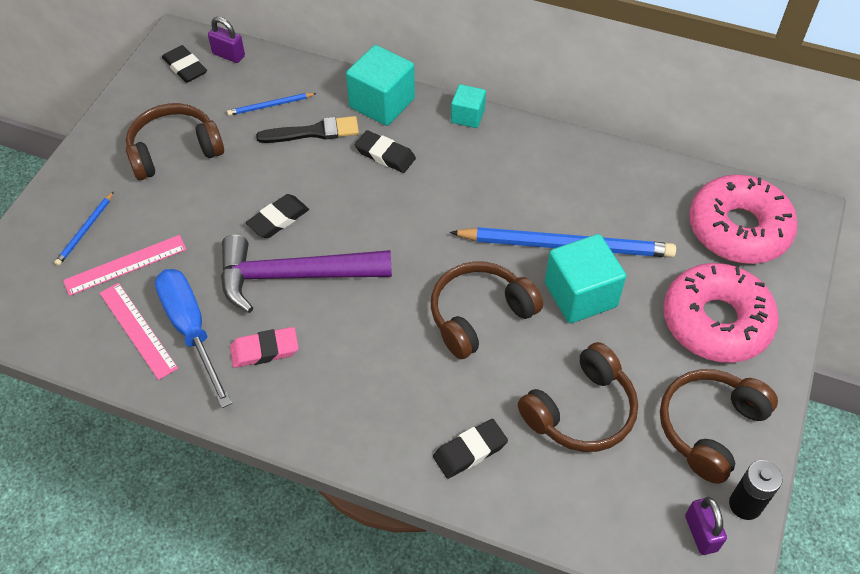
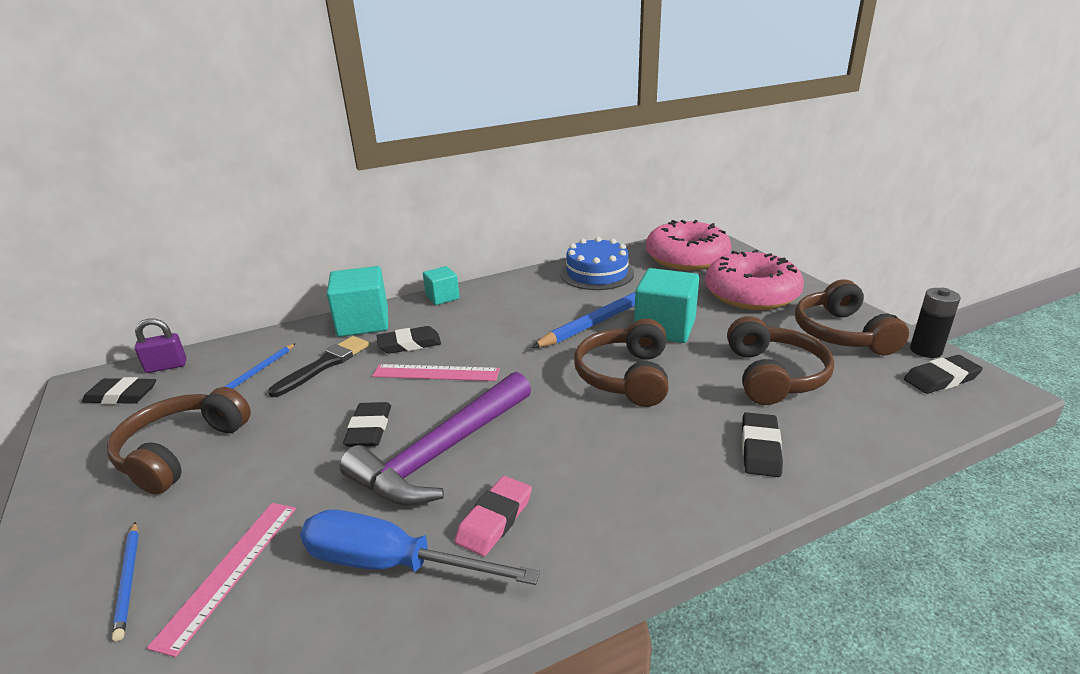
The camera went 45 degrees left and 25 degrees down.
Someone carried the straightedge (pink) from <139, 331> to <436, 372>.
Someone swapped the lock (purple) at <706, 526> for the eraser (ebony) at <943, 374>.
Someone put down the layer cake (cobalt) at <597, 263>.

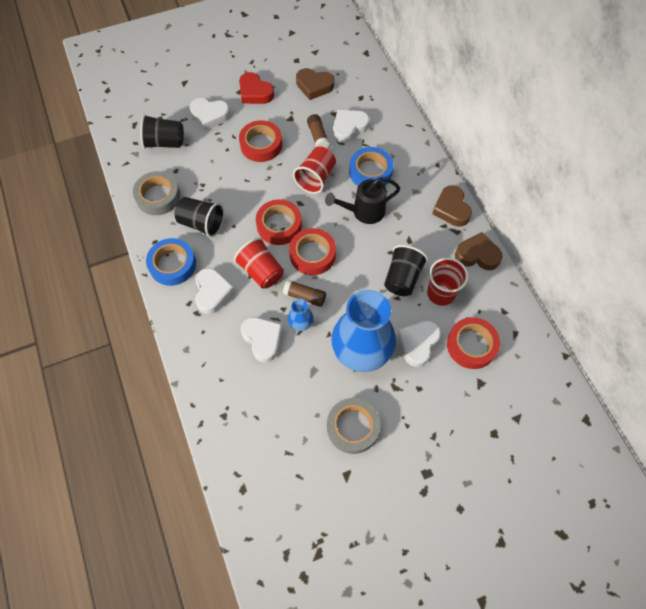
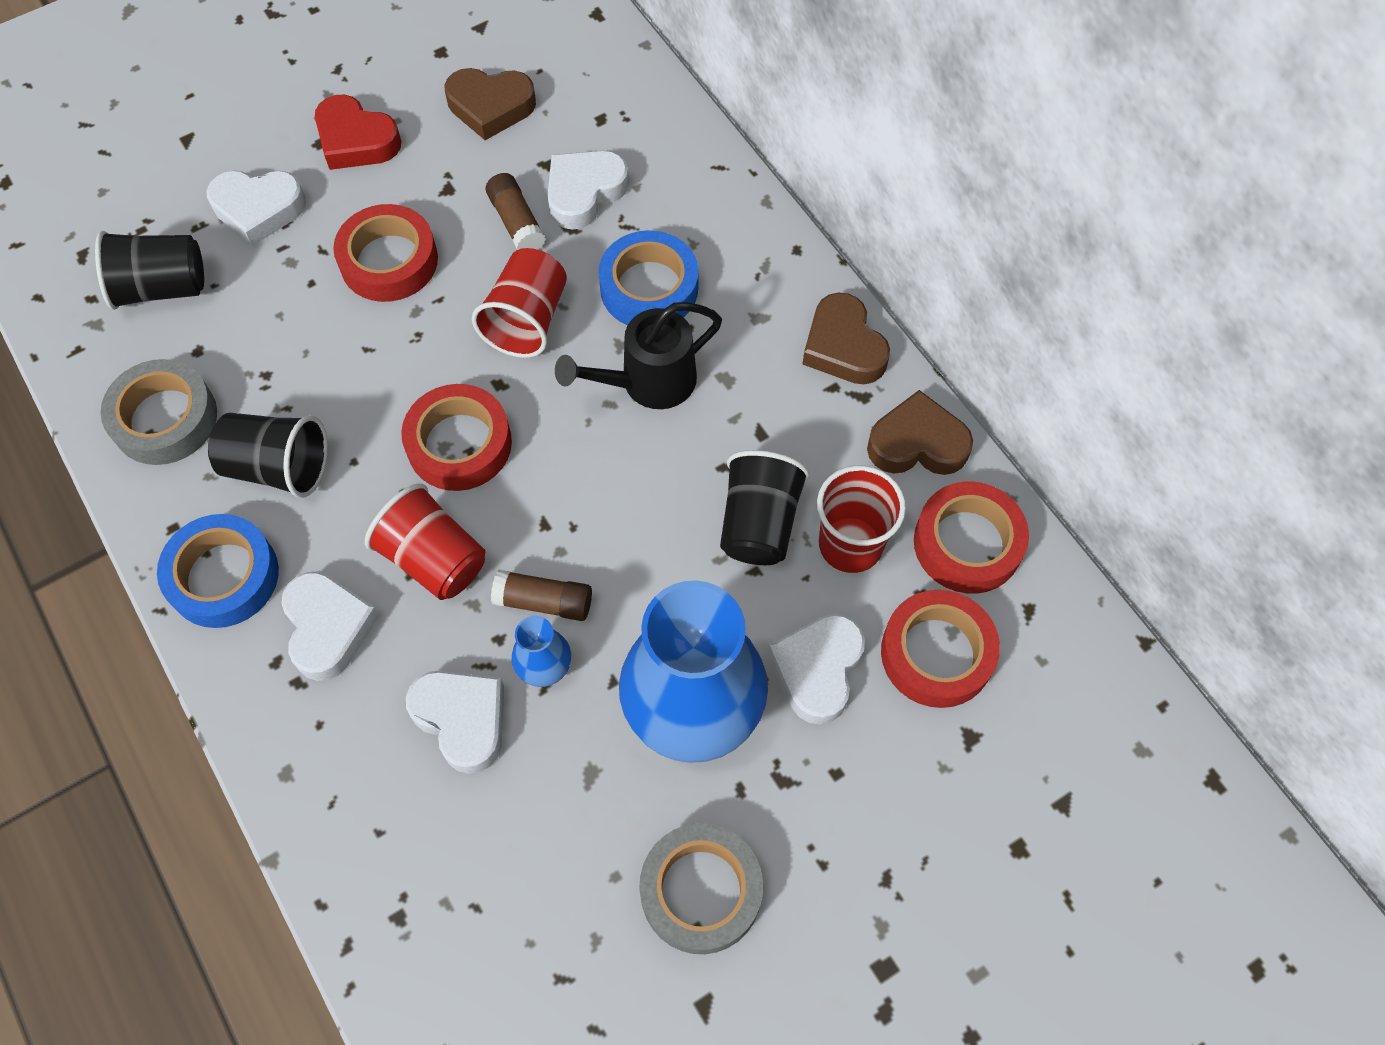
The camera went 10 degrees left and 0 degrees up.
Someone carried the sticky tape (red) from <312, 251> to <971, 538>.

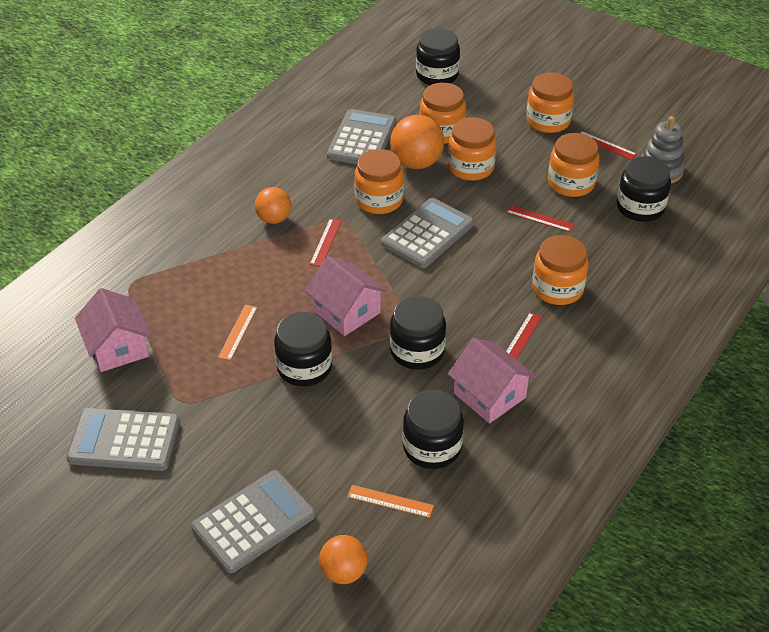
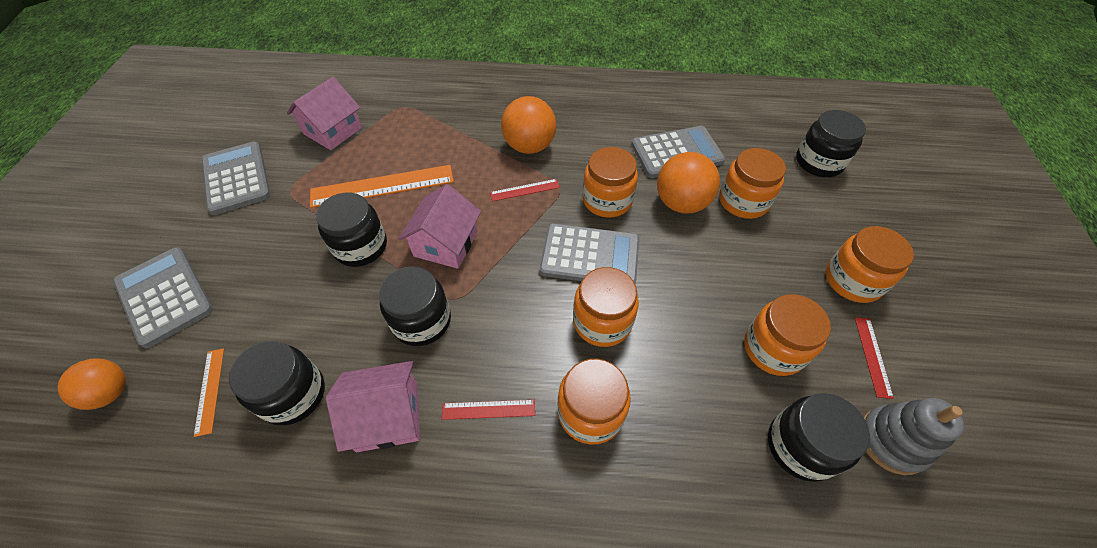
The camera went 60 degrees right and 10 degrees up.
Someone carried the jar (bright orange) from <472, 149> to <606, 307>.
Someone scaled the sphere (bright orange) at <273, 205> by 1.54.
Someone took away the straightedge (red) at <540, 218>.
Someone scaled the straightedge (bright orange) at <237, 333> by 2.03.
Someone rotated the cottage (pink) at <492, 380> by 60 degrees clockwise.
Someone rotated the pocket calculator (grey) at <253, 521> by 150 degrees counterclockwise.

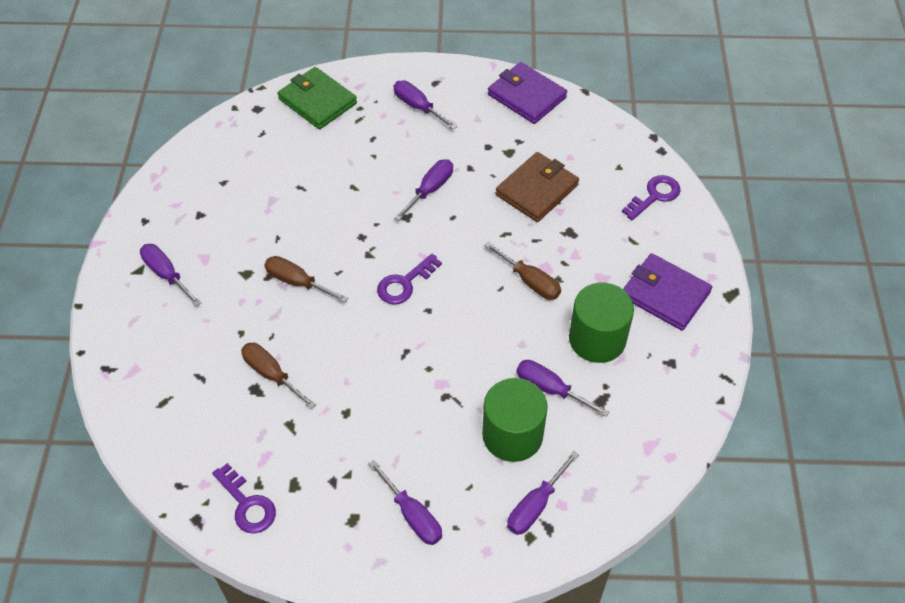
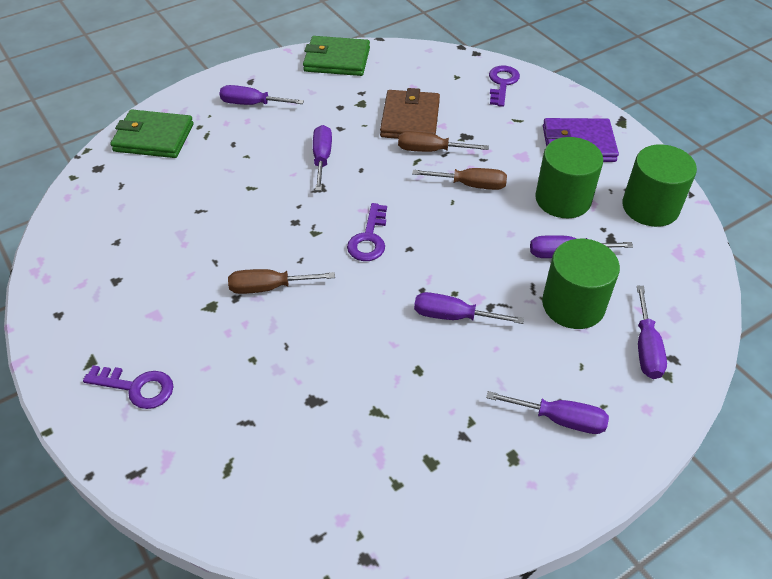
The camera went 35 degrees left and 5 degrees down.
Someone repainted the wallet (purple) at <527, 93>, which became the wallet (emerald) at <336, 56>.
Someone carried the screwdriver (purple) from <170, 275> to <469, 308>.
Someone carried the screwdriver (brown) from <278, 376> to <443, 141>.
Someone carried the door key (purple) from <244, 498> to <128, 387>.
Someone put down the solid cylinder (emerald) at <659, 186>.

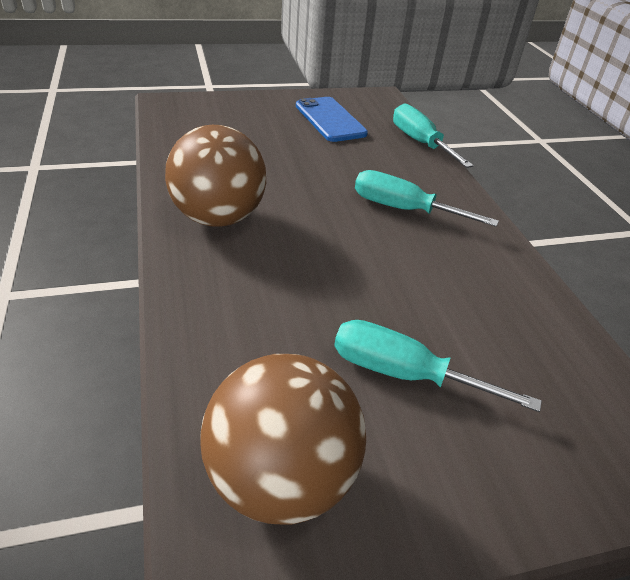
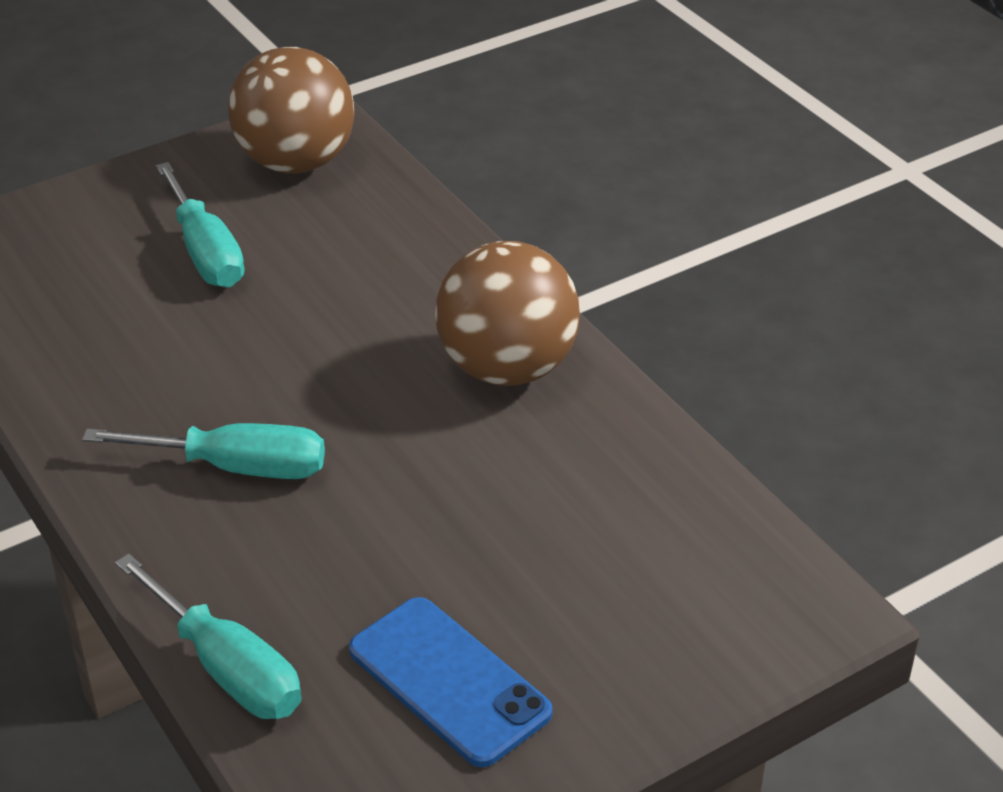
The camera went 165 degrees right and 0 degrees up.
Someone rotated the screwdriver (turquoise) at <438, 366> by 60 degrees clockwise.

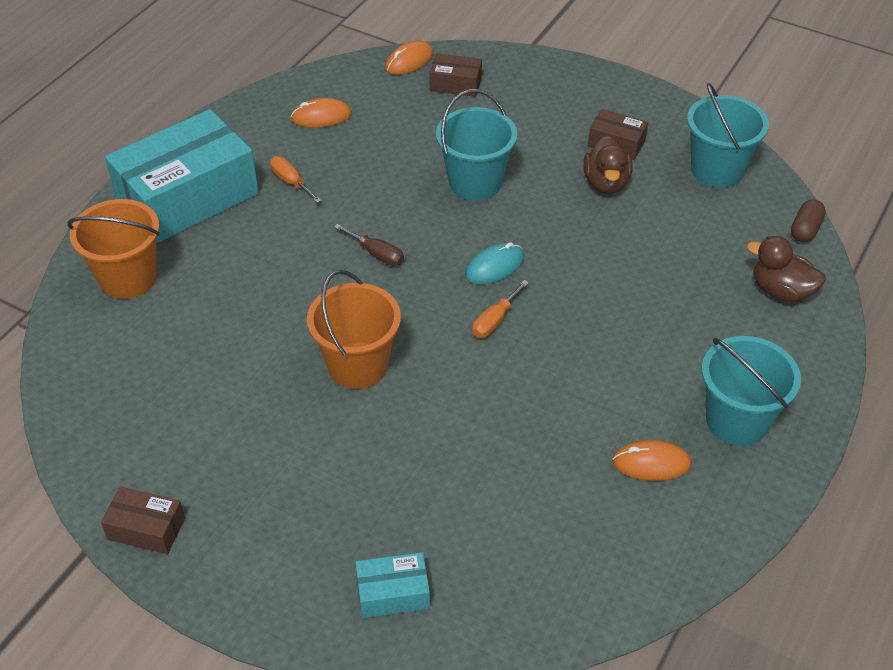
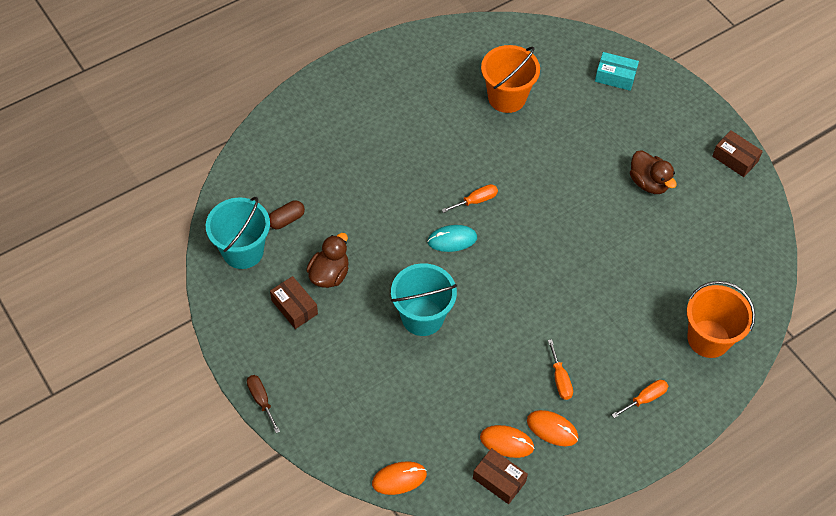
The camera went 155 degrees left and 10 degrees up.
Someone carried the box (brown) from <455, 75> to <500, 476>.
Someone swapped the box (turquoise) at <182, 176> for the screwdriver (bright orange) at <640, 399>.
Someone carried the pill (brown) from <808, 220> to <287, 214>.
Someone carried the screwdriver (brown) from <369, 245> to <263, 404>.
Someone carried the duck (brown) from <786, 269> to <653, 172>.
Someone carried the pail (bright orange) from <354, 329> to <510, 79>.
Someone took away the pail (turquoise) at <751, 391>.
Someone carried the computer mouse (bright orange) from <652, 460> to <552, 428>.

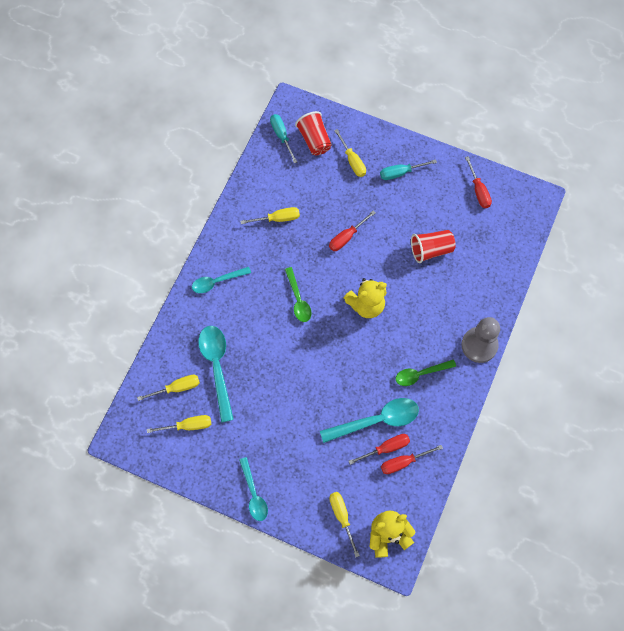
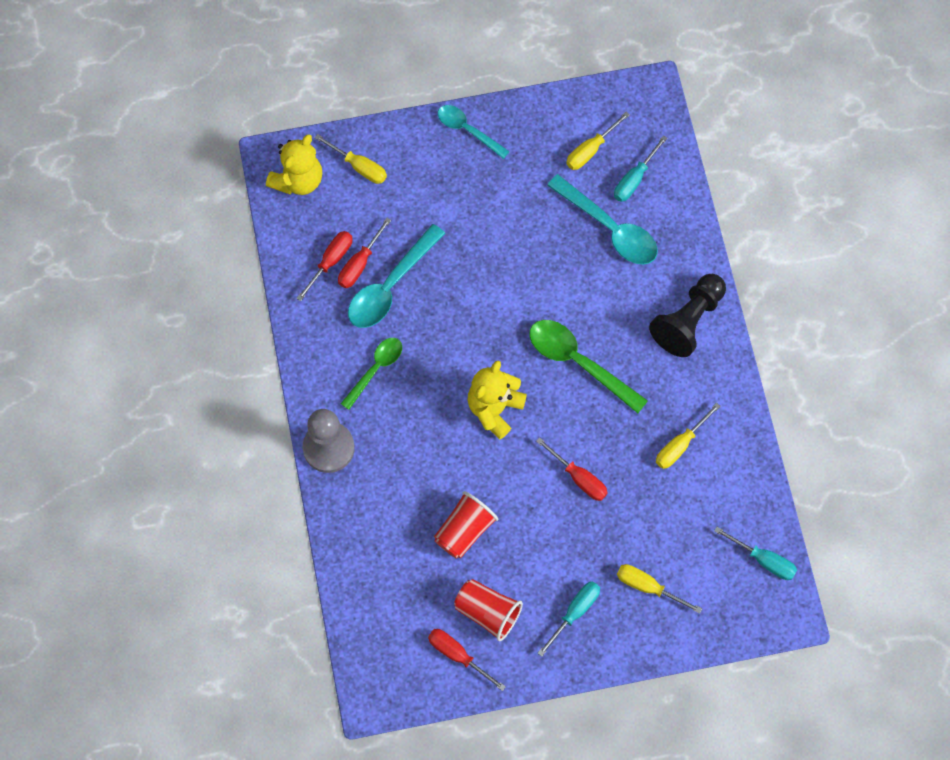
The camera went 145 degrees right and 0 degrees up.
Someone carried the beaker (red) from <313, 133> to <488, 610>.
Someone rotated the screwdriver (red) at <352, 231> by 120 degrees clockwise.
Someone swapped the spoon (turquoise) at <221, 280> for the game pawn (ebony) at <687, 315>.
Someone scaled the spoon (emerald) at <298, 294> by 1.57.
Someone repainted the screwdriver (yellow) at <168, 388>, which became the screwdriver (turquoise) at <641, 168>.

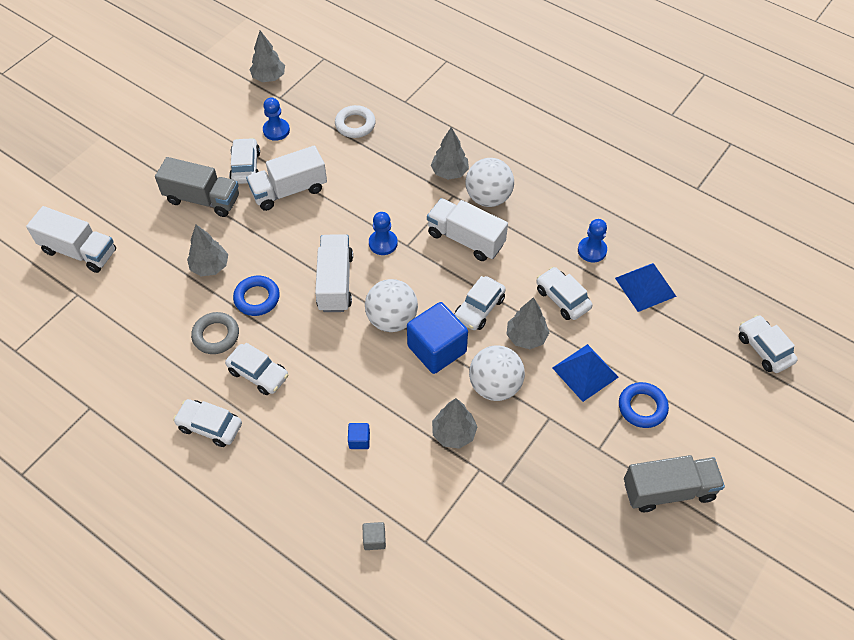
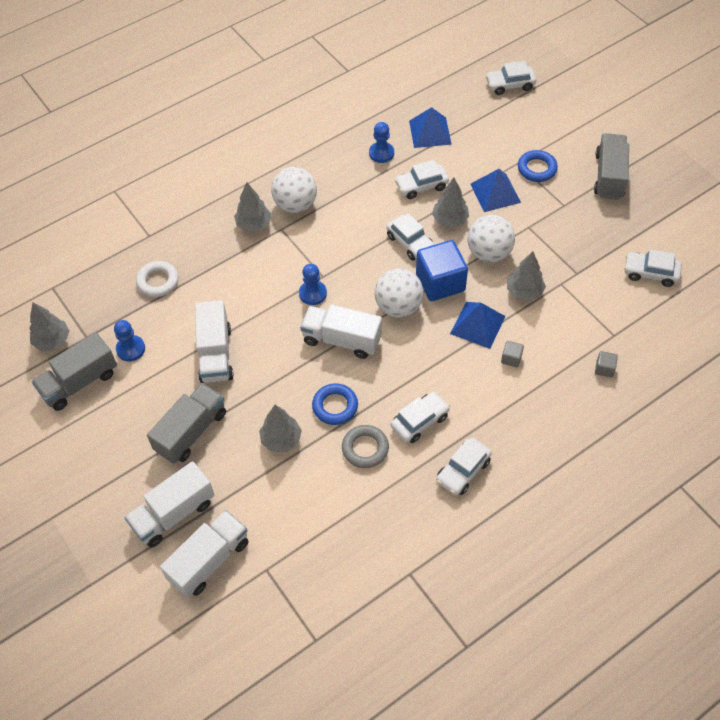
The camera went 70 degrees left and 0 degrees up.
Someone carried the automobile (white) from <244, 161> to <653, 268>.
Someone carried the toy truck (white) from <467, 229> to <169, 504>.
Someone repainted the cube (cobalt) at <359, 436>, which became the cube (grey) at <512, 354>.
Someone put down the pyramid shape (cobalt) at <478, 325>.
Someone put down the toy truck (grey) at <74, 371>.

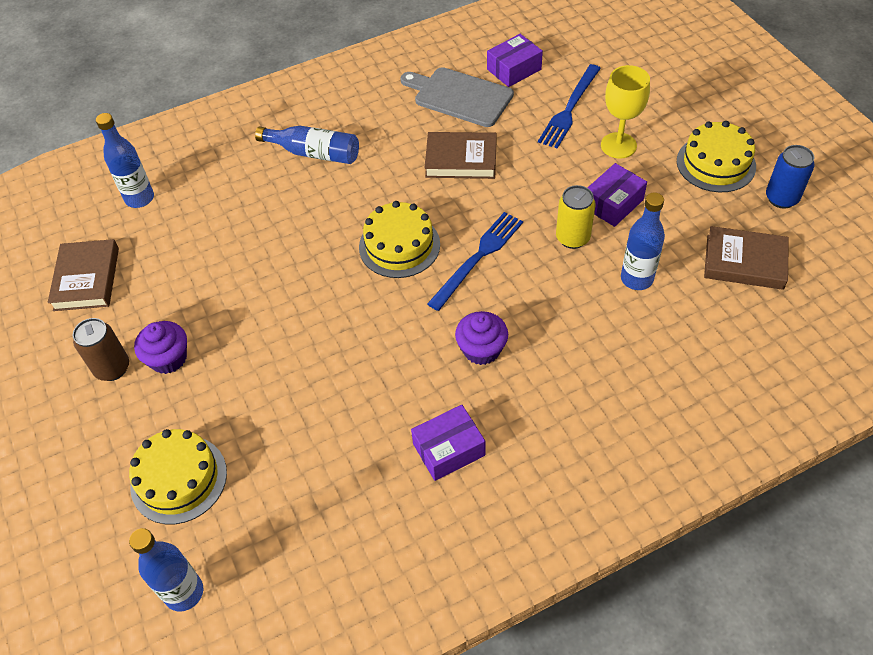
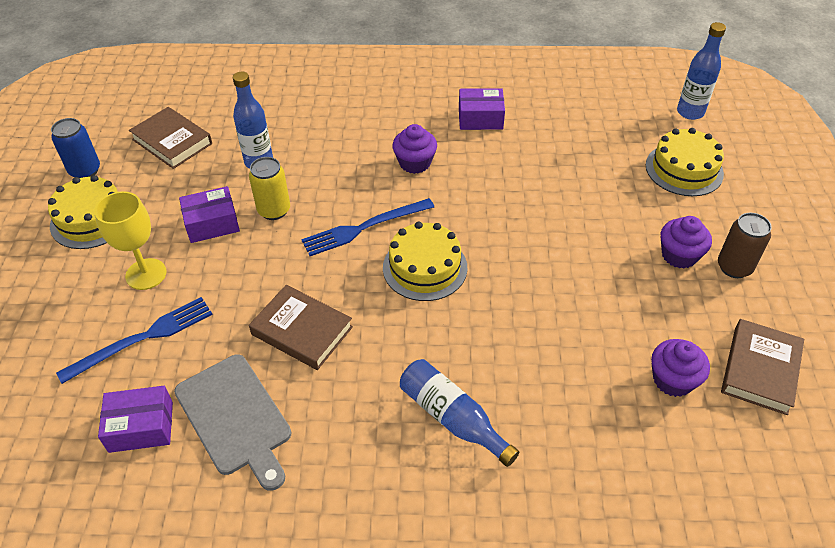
The camera went 155 degrees left and 5 degrees down.
Someone took away the bottle (cobalt) at <125, 160>.
Someone put down the muffin (purple) at <680, 368>.

